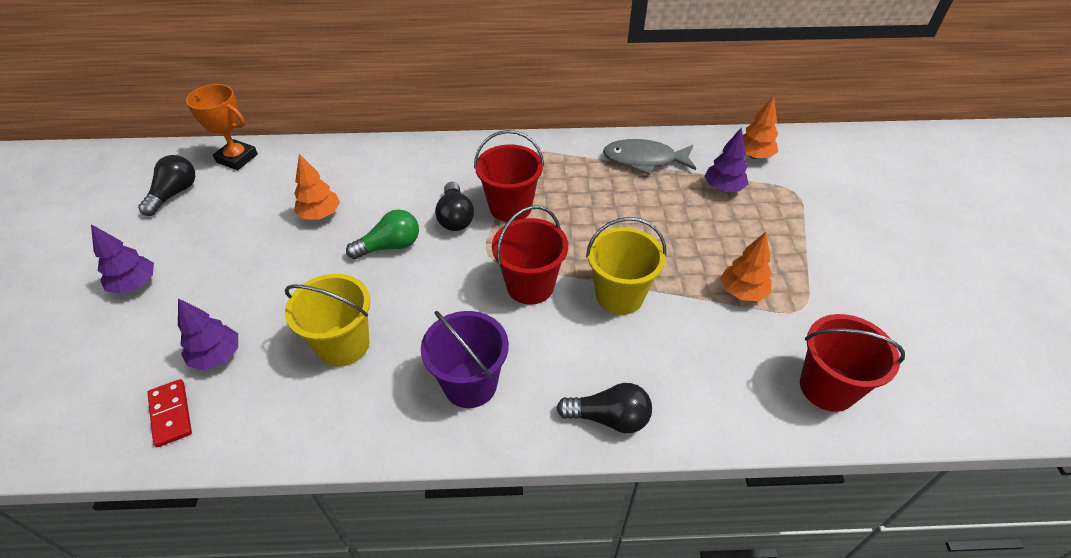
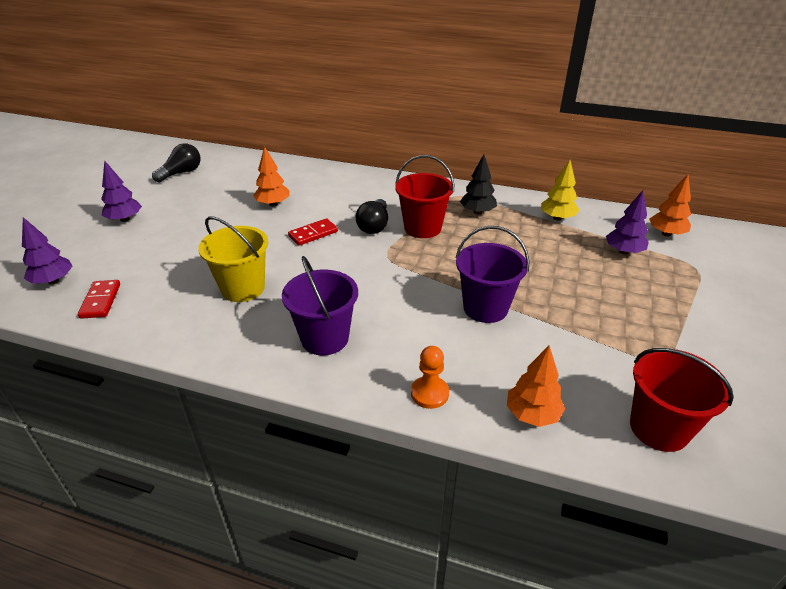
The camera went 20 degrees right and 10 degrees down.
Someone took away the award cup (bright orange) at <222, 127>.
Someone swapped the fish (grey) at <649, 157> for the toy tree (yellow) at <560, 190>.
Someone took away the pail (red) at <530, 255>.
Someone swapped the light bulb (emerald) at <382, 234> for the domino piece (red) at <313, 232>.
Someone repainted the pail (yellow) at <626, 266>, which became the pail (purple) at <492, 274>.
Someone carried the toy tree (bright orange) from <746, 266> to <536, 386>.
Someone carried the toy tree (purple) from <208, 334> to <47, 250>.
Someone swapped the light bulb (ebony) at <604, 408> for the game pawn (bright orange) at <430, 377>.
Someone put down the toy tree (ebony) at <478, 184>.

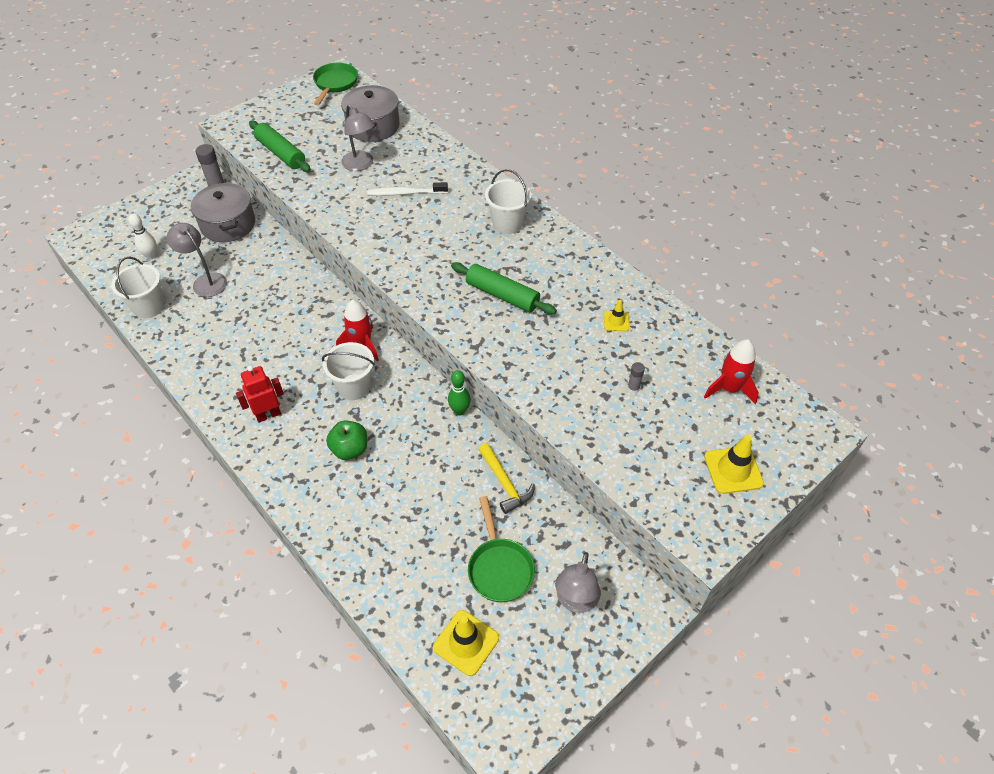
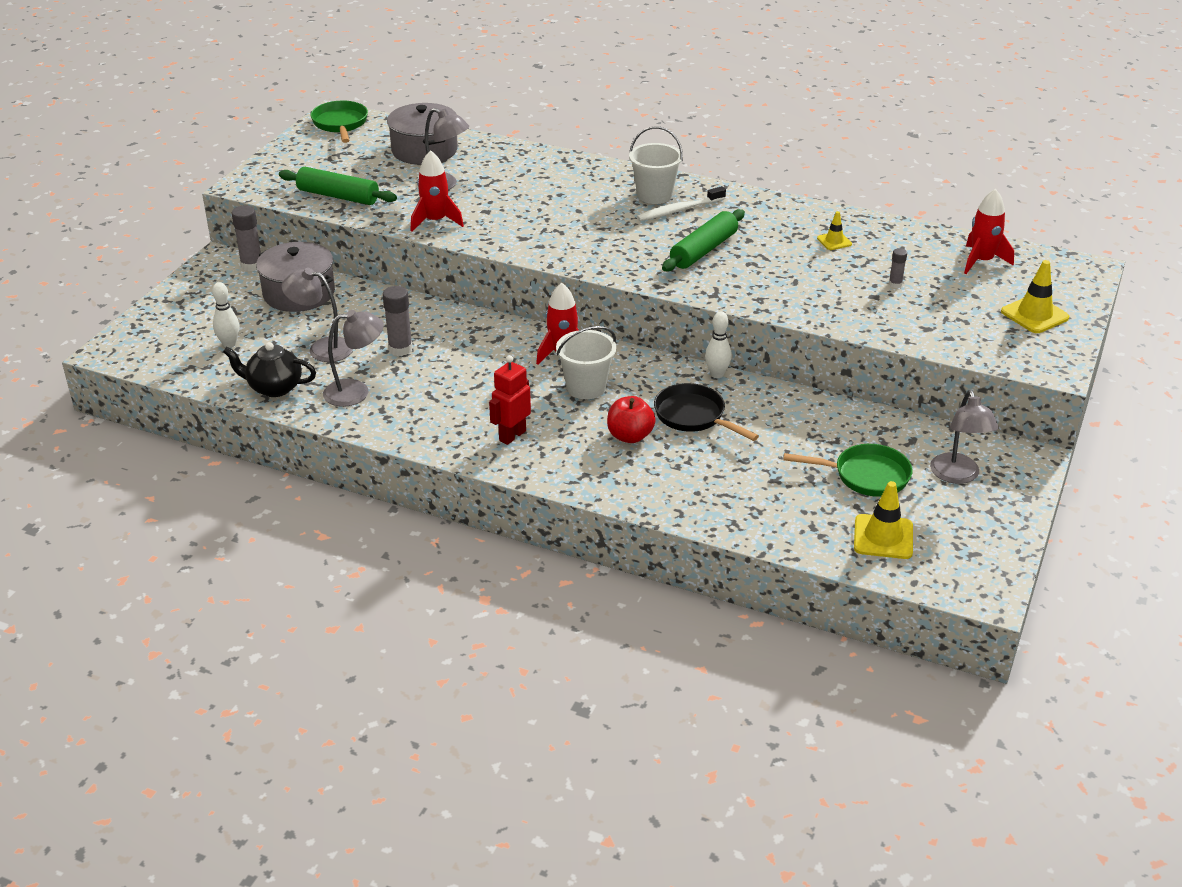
The camera went 25 degrees left and 15 degrees down.
Someone carried the dental brush (white) from <407, 189> to <681, 203>.
Someone swapped the pail (white) at <137, 287> for the teapot (ebony) at <269, 369>.
Someone rotated the dough roller (emerald) at <504, 288> by 60 degrees counterclockwise.
Someone repainted the skittle (emerald) at <459, 393>, which became the skittle (white) at <718, 344>.
Someone repainted the toy apple (emerald) at <346, 440>, which became the toy apple (red) at <631, 419>.
Someone took away the carpenter's hammer (yellow) at <506, 478>.
Someone rotated the skillet (emerald) at <501, 549> by 45 degrees counterclockwise.
Someone put down the spaceship (red) at <437, 191>.
Someone put down the glue stick (grey) at <398, 321>.
Someone put down the desk lamp (grey) at <353, 358>.
Someone put down the skillet (ebony) at <706, 412>.

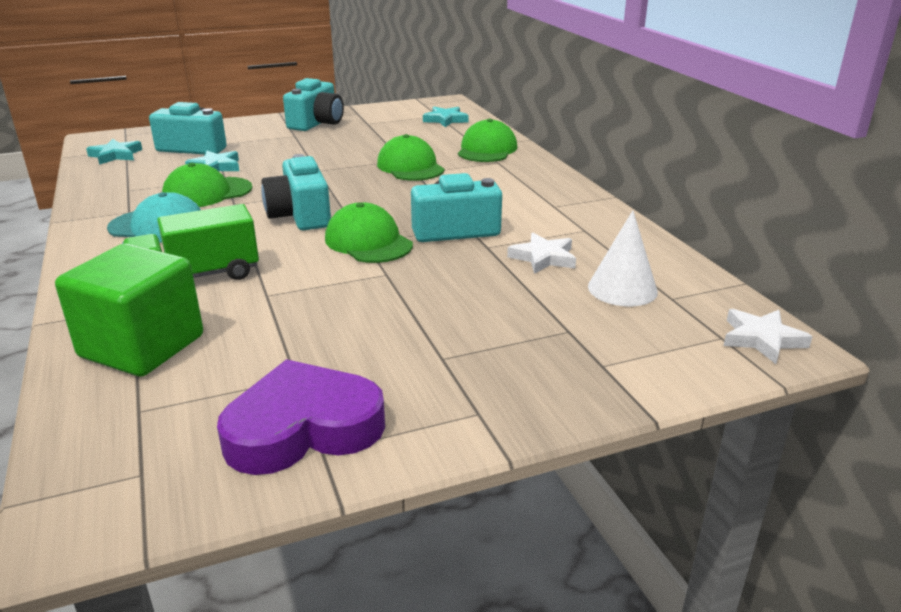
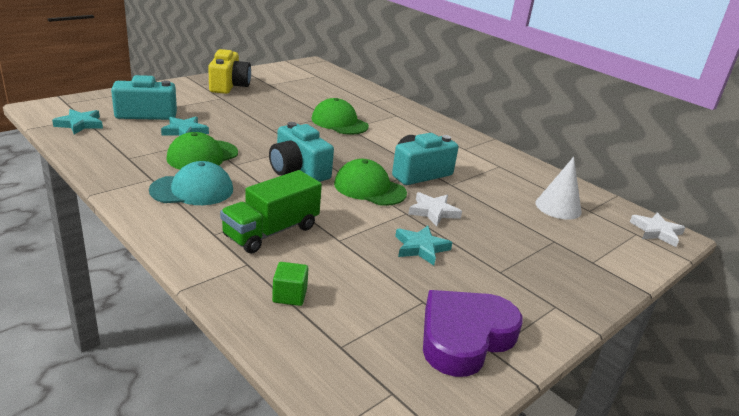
The camera went 25 degrees left and 0 degrees up.
Someone repainted the compact camera (turquoise) at <313, 104>, which became the compact camera (yellow) at <229, 71>.
Someone carried the star shape (turquoise) from <446, 117> to <424, 245>.
Someone took away the baseball cap (emerald) at <487, 140>.
Someone carried the star shape (white) from <541, 253> to <435, 209>.
Someone scaled the cube (emerald) at <129, 309> by 0.43.

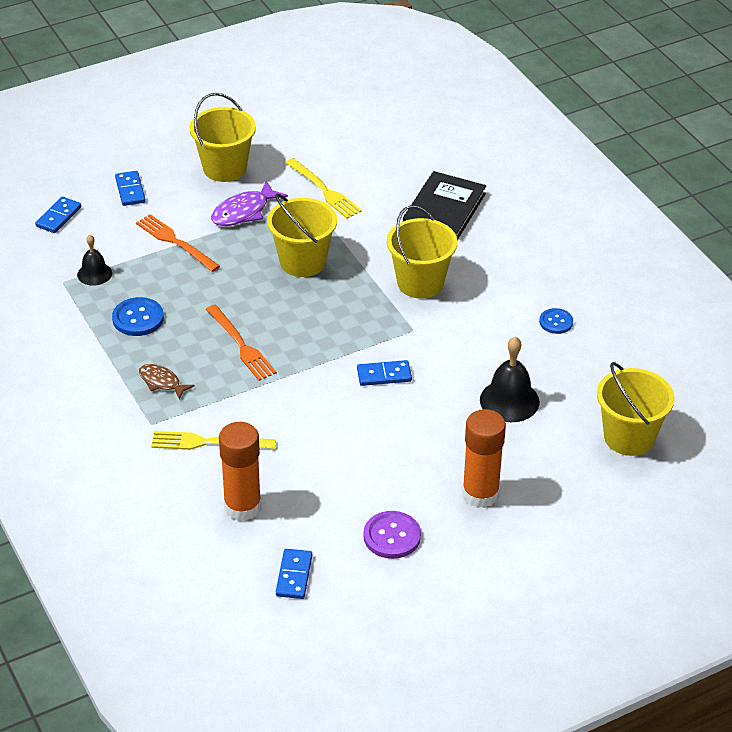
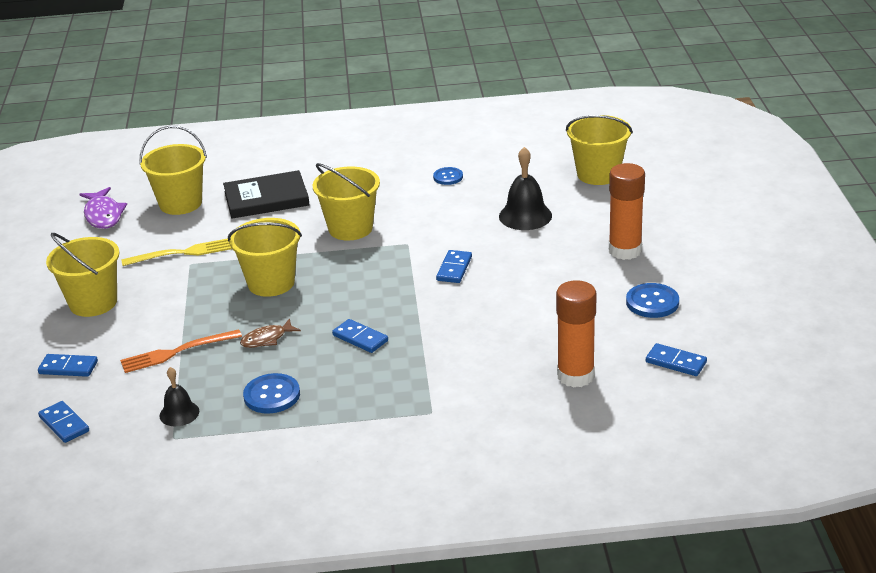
The camera went 65 degrees left and 10 degrees down.
Someone rotated the hardback (ebony) at <444, 205> by 60 degrees counterclockwise.
Someone carried the fish (purple) from <249, 203> to <103, 208>.
Someone swapped the dinner fork (bright orange) at <241, 343> for the domino piece (cobalt) at <360, 336>.
Someone carried the fish (brown) from <167, 382> to <270, 333>.
Someone took away the dinner fork (yellow) at <213, 440>.
Someone repainted the sewing button (purple) at <392, 535>, which became the sewing button (cobalt) at <652, 300>.
Someone put down the pail (yellow) at <173, 170>.

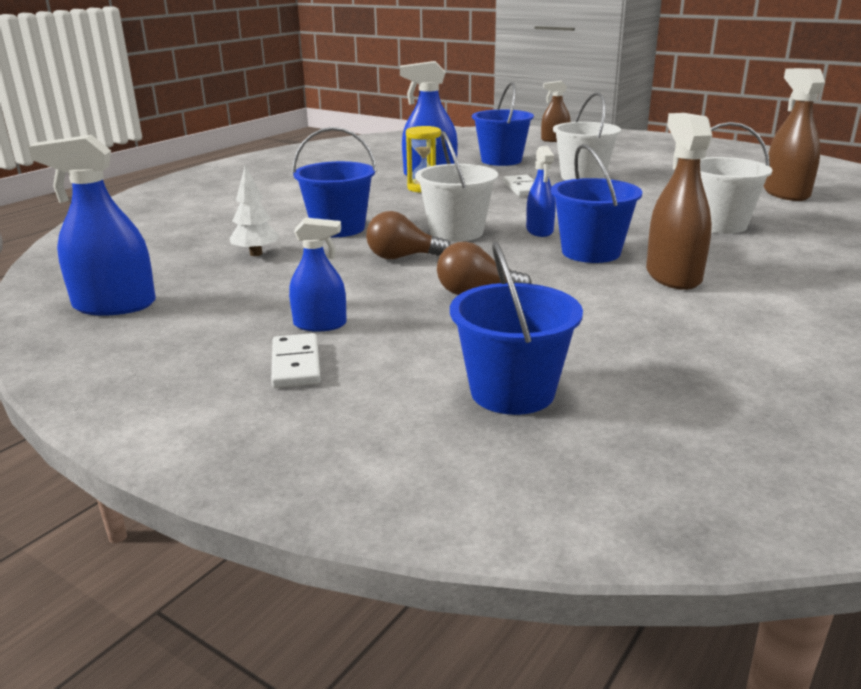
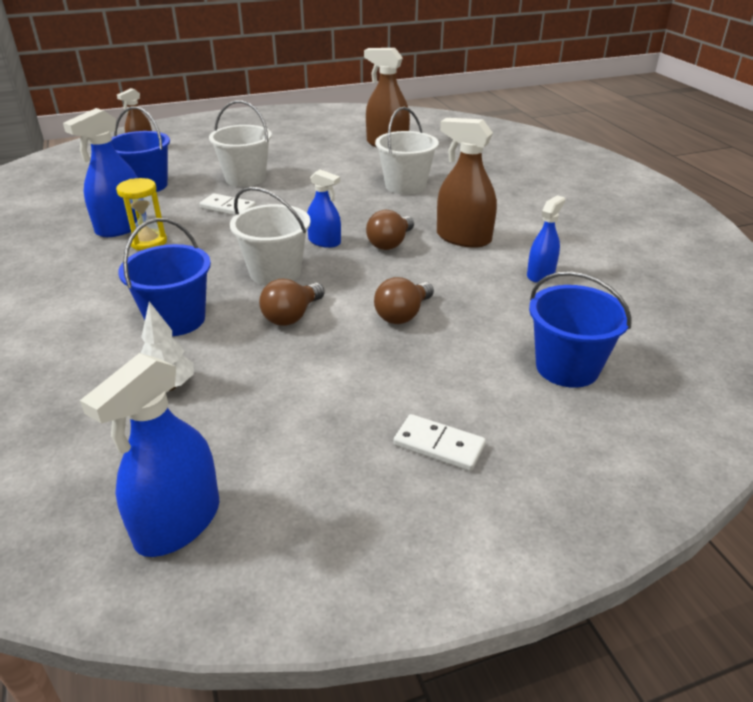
The camera went 55 degrees left and 10 degrees up.
Someone swapped the pail (cobalt) at <596, 203> for the light bulb (brown) at <390, 230>.
Someone carried the sprayer (cobalt) from <318, 274> to <546, 239>.

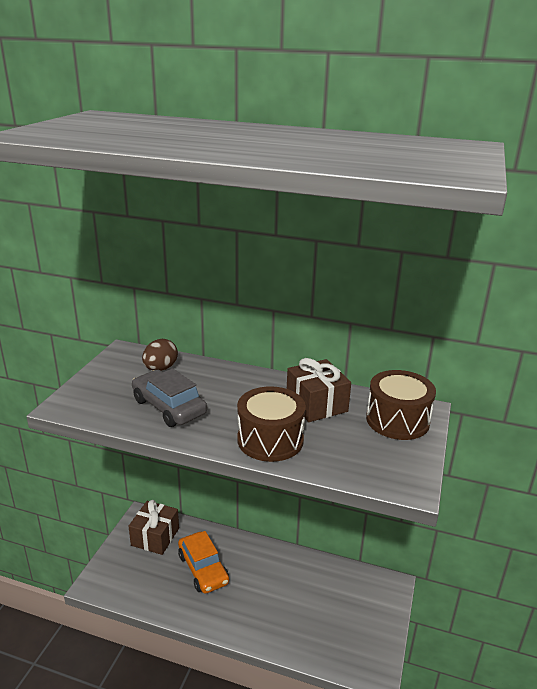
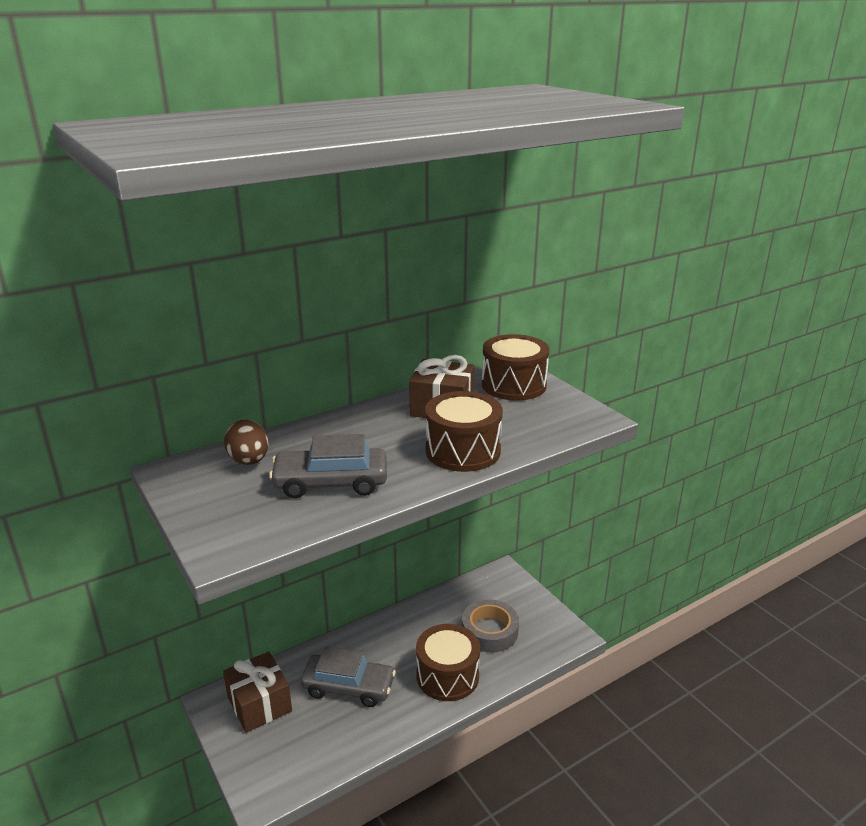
The camera went 50 degrees left and 0 degrees up.
Someone repainted the automobile (bright orange) at <203, 562>, which became the automobile (grey) at <348, 676>.
Someone put down the sticky tape (grey) at <490, 625>.
Someone put down the snare drum (brown) at <448, 662>.

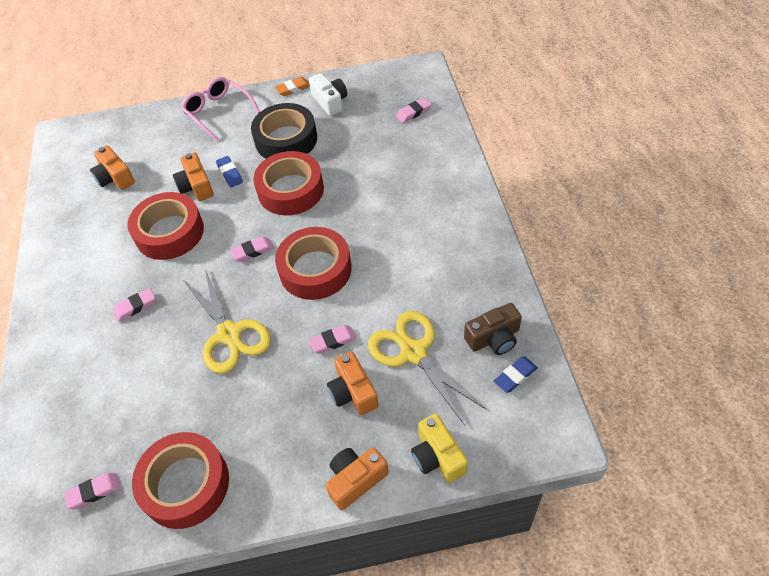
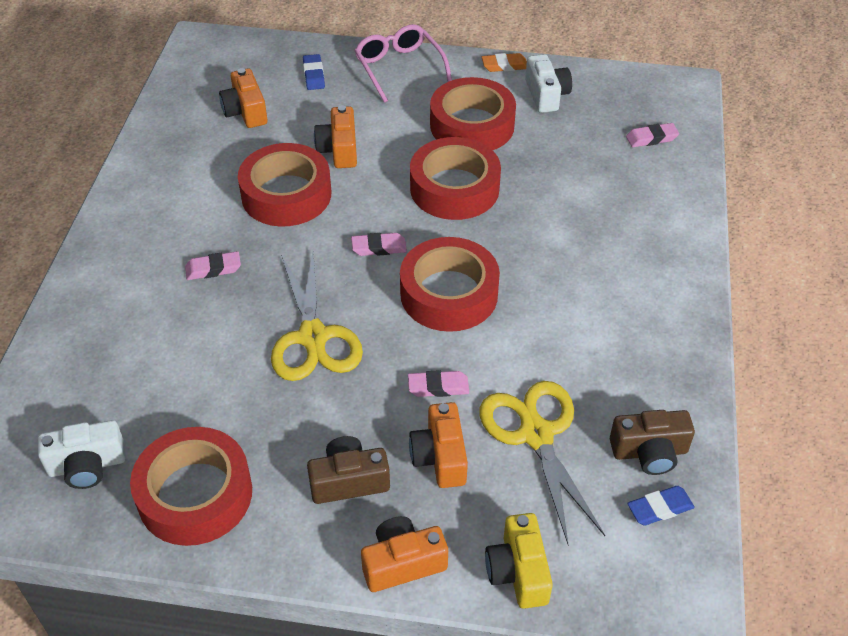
The camera went 15 degrees right and 5 degrees down.
Someone repainted the sticky tape (ebony) at <284, 131>, which became the sticky tape (red) at <473, 113>.
Someone carried the eraser (cobalt) from <229, 172> to <314, 72>.
Someone swapped the eraser (pink) at <92, 491> for the compact camera (white) at <82, 454>.
Someone put down the compact camera (brown) at <348, 470>.

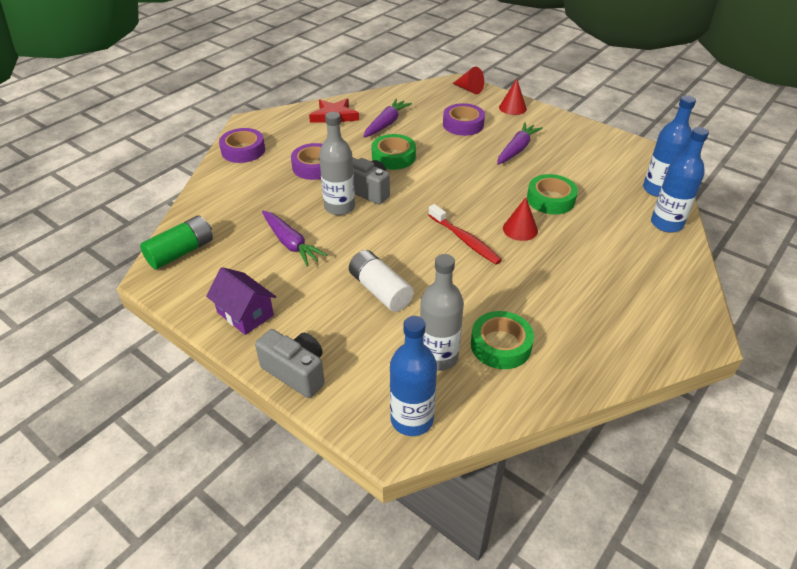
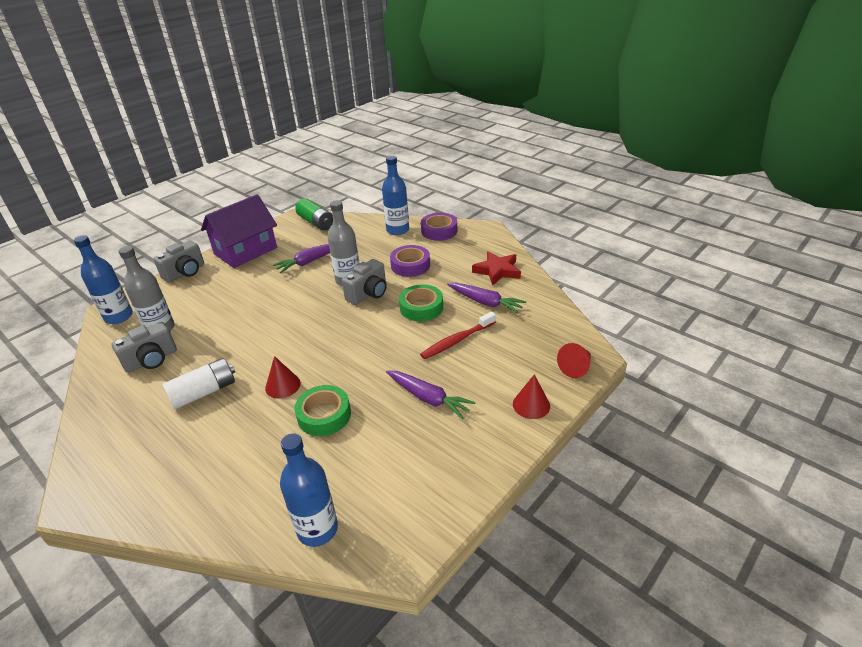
The camera went 95 degrees right and 5 degrees down.
Someone took away the sticky tape (purple) at <464, 119>.
Someone carried the bottle (cobalt) from <680, 179> to <395, 195>.
Someone carried the dental brush (red) from <465, 234> to <458, 335>.
Someone carried the battery (white) from <381, 281> to <198, 383>.
Someone scaled the cottage (purple) at <241, 301> by 1.69.
Someone swapped the sticky tape (emerald) at <502, 340> for the compact camera (grey) at <144, 347>.

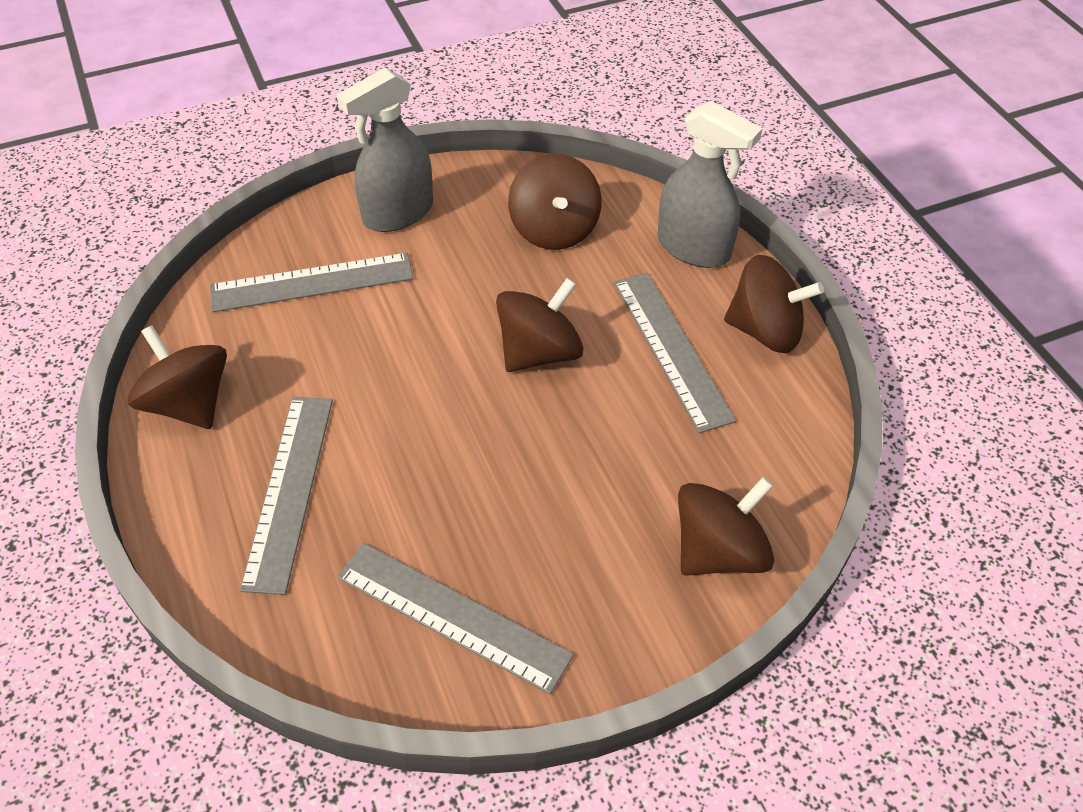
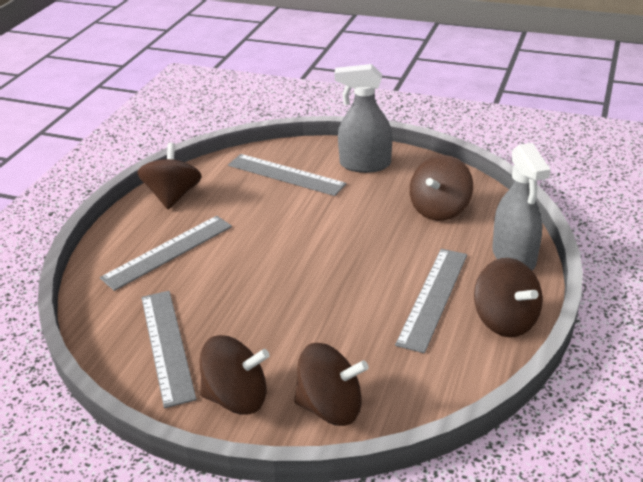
The camera went 45 degrees right and 15 degrees down.
Someone carried the whirligig (brown) from <539, 325> to <234, 375>.

